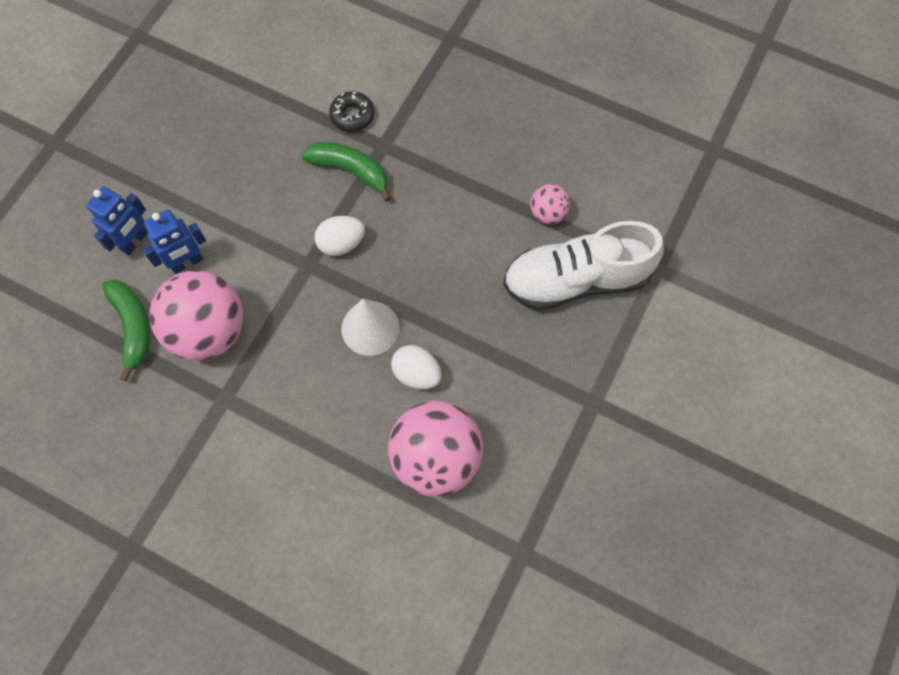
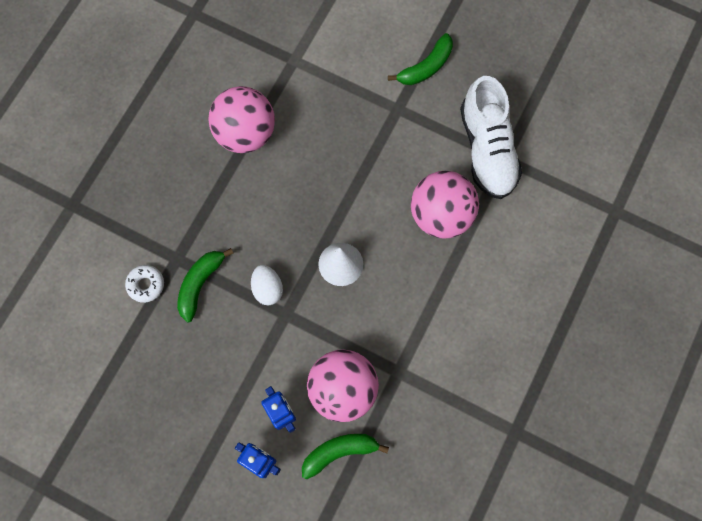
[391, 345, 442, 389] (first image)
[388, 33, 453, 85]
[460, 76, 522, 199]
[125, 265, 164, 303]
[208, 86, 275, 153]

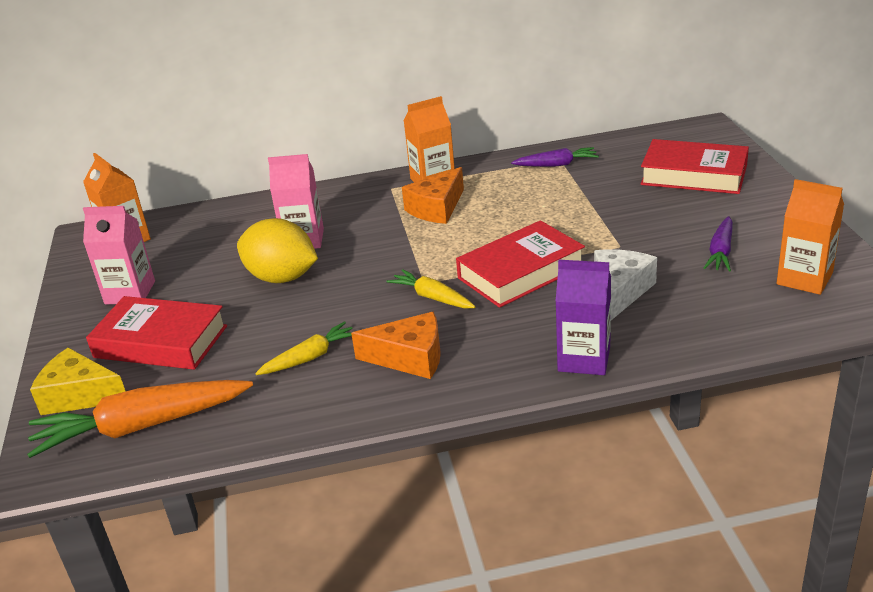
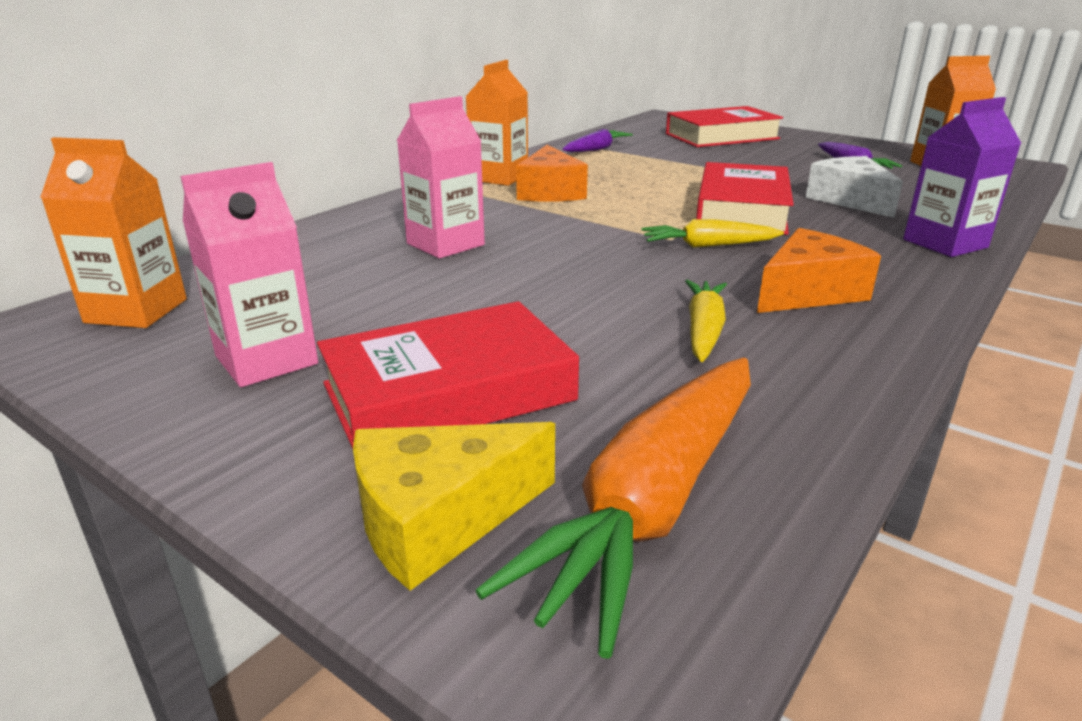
[237, 218, 318, 283] (first image)

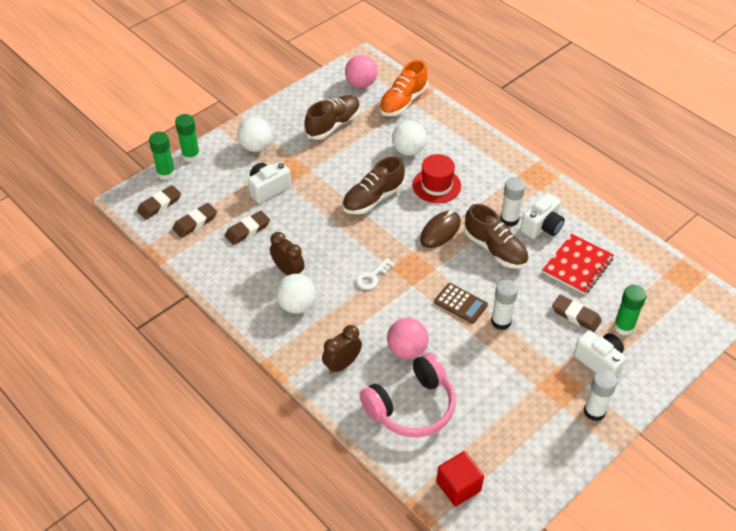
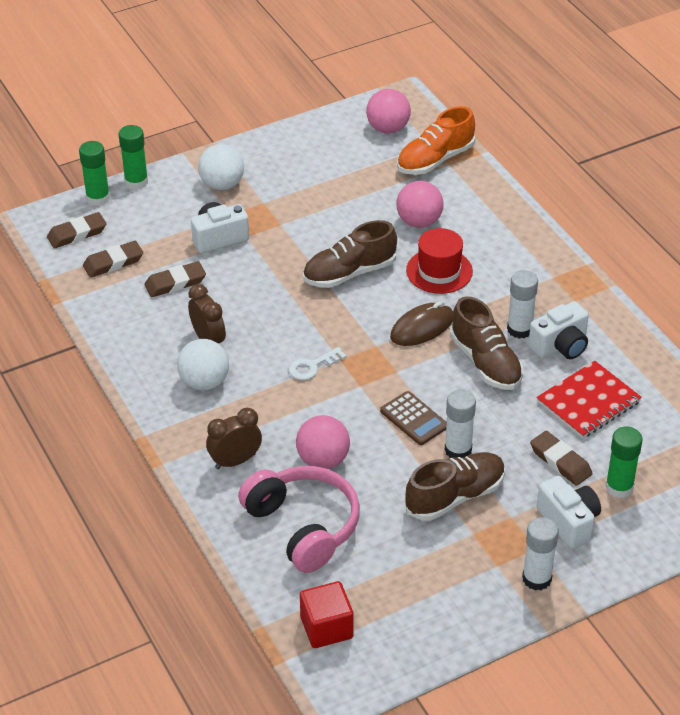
[405, 452, 505, 521]
[396, 181, 444, 228]
[238, 466, 360, 573]

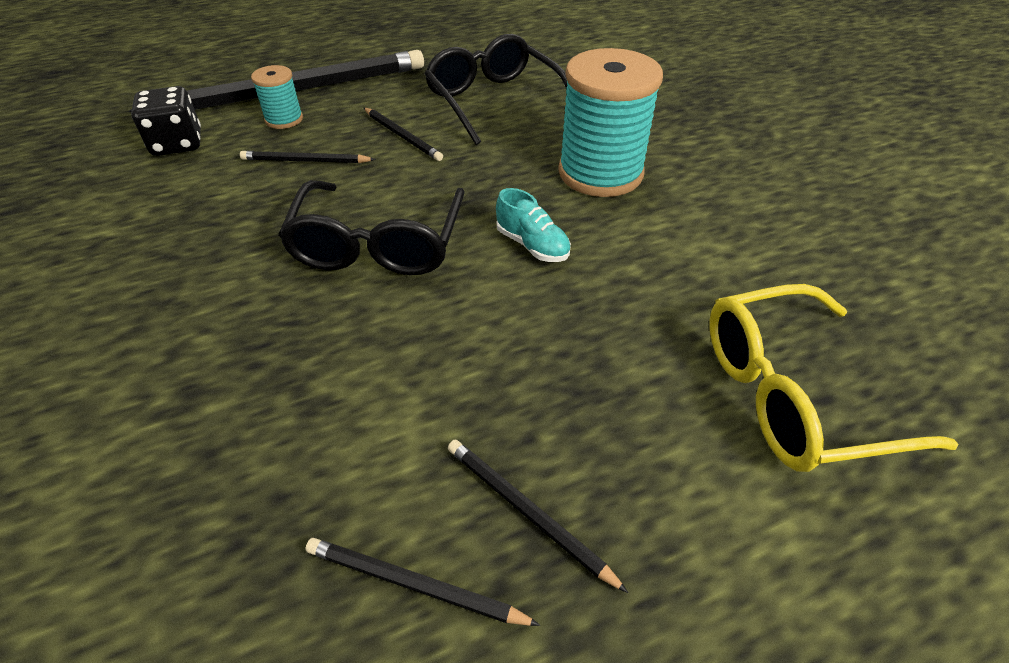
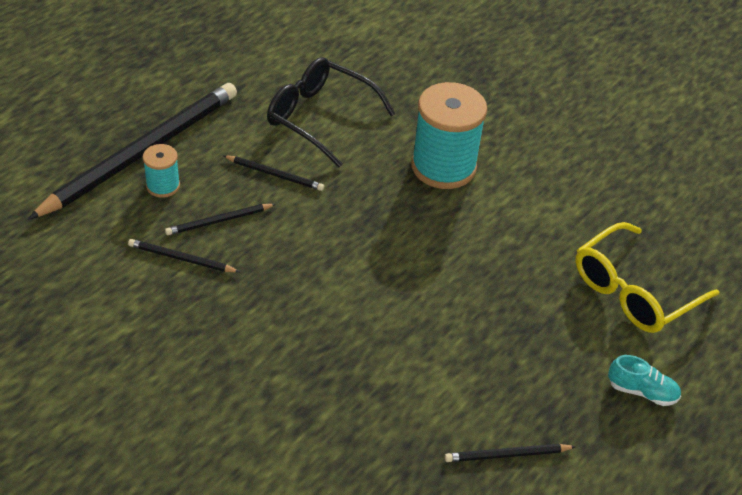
[131, 86, 201, 156] (first image)
[278, 180, 465, 275] (first image)
[128, 239, 240, 272]
[608, 355, 681, 406]

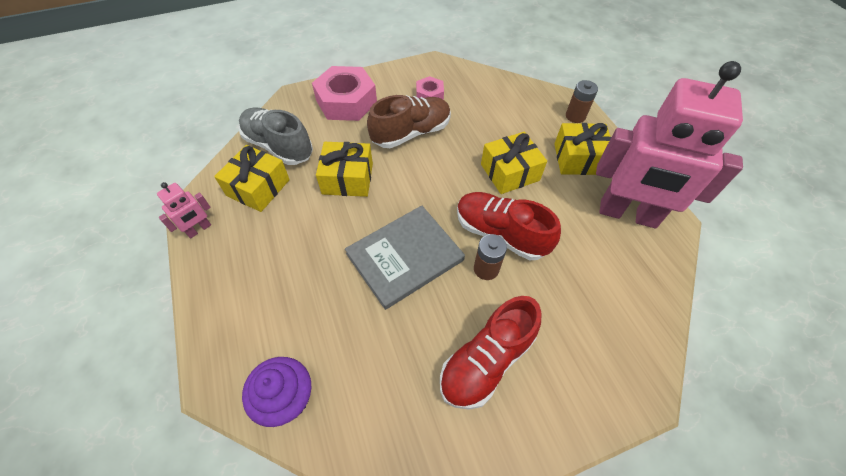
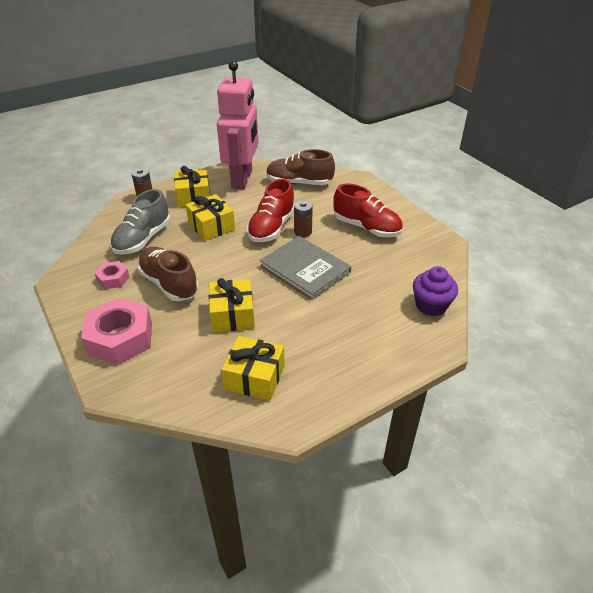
[157, 182, 211, 238] (first image)
[266, 149, 335, 185]
[110, 189, 170, 254]

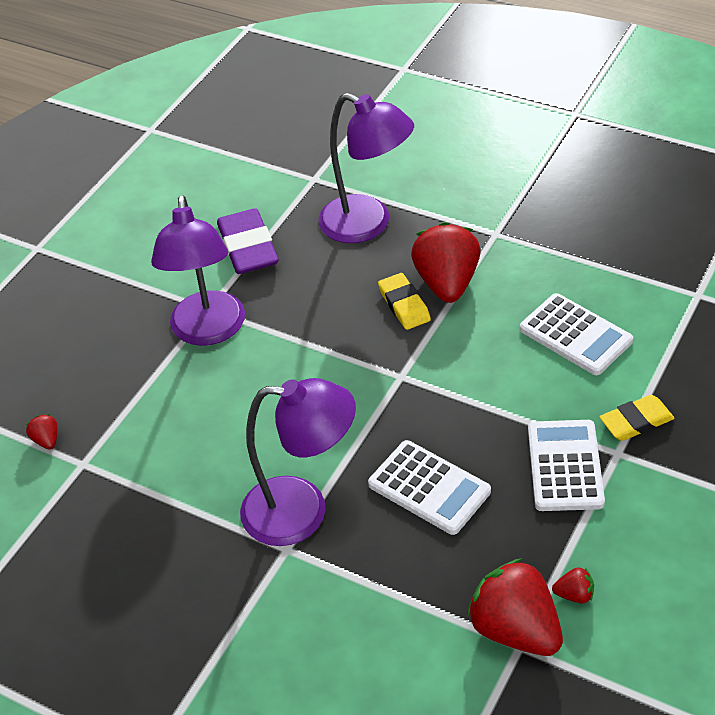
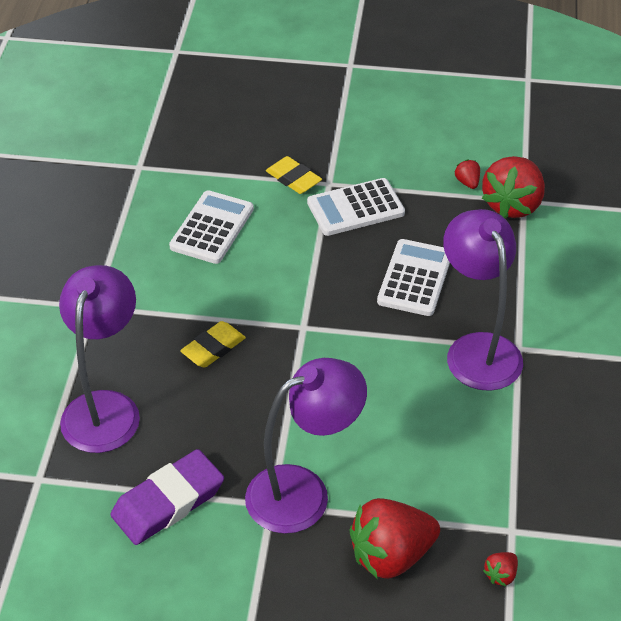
[349, 498, 440, 579]

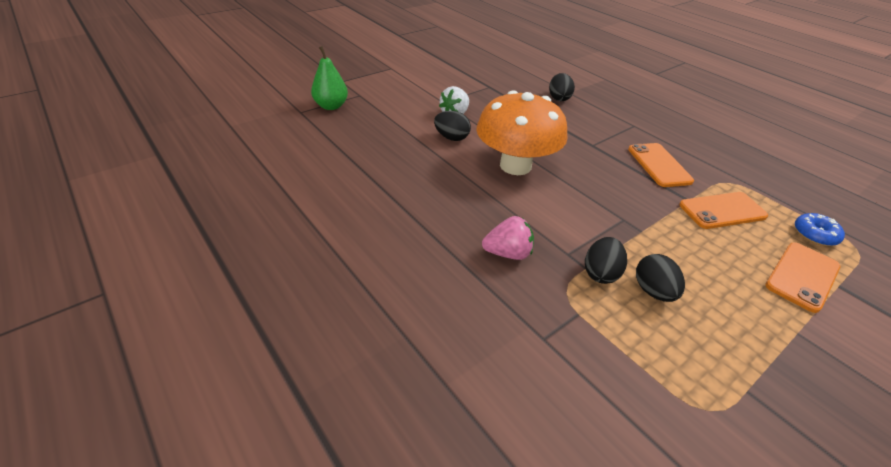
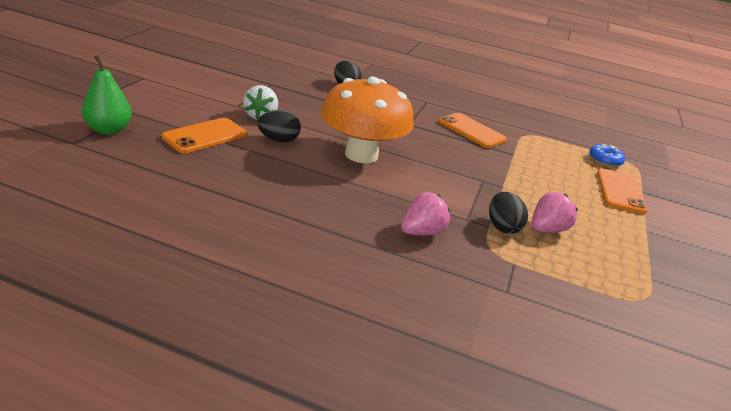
[162, 118, 247, 153]
[531, 192, 578, 233]

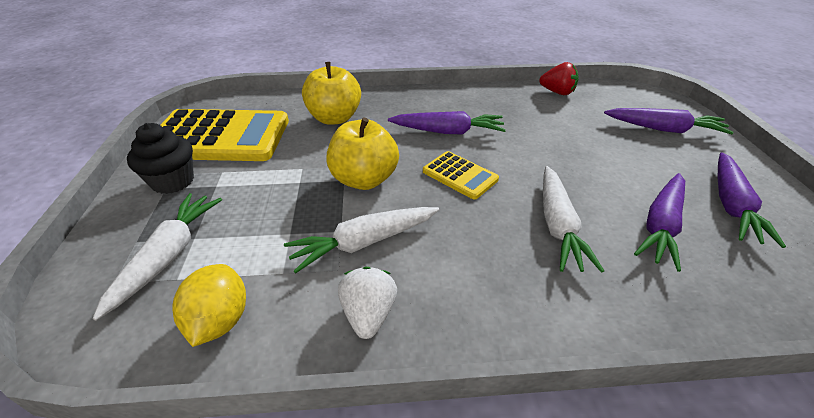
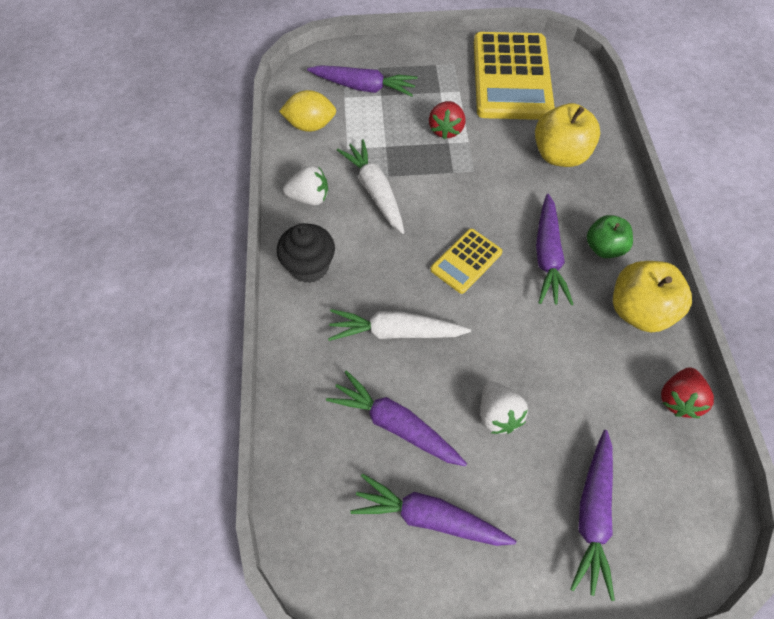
[429, 101, 465, 139]
[481, 381, 528, 434]
[587, 215, 633, 258]
[277, 223, 335, 283]
[613, 261, 692, 332]
[307, 65, 418, 97]

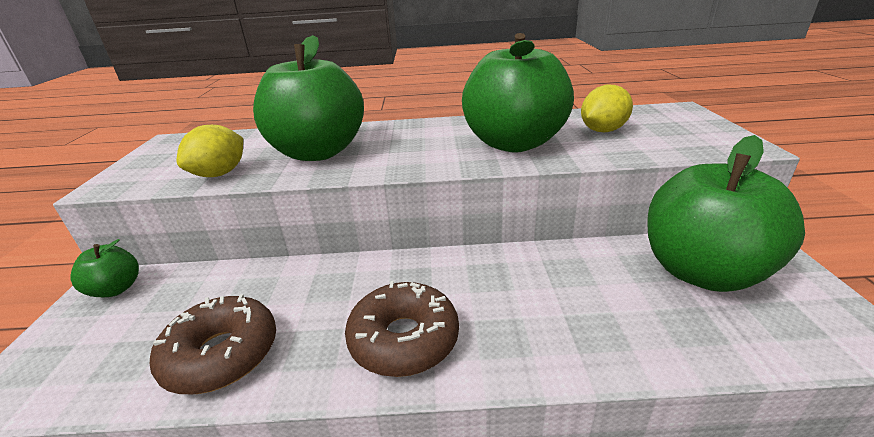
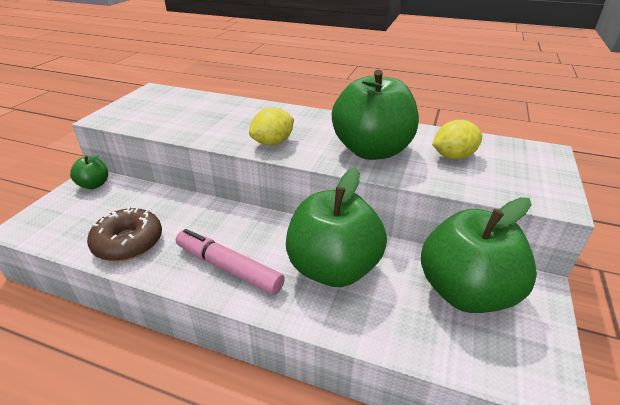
[249, 107, 294, 146]
[286, 168, 387, 287]
[176, 229, 285, 295]

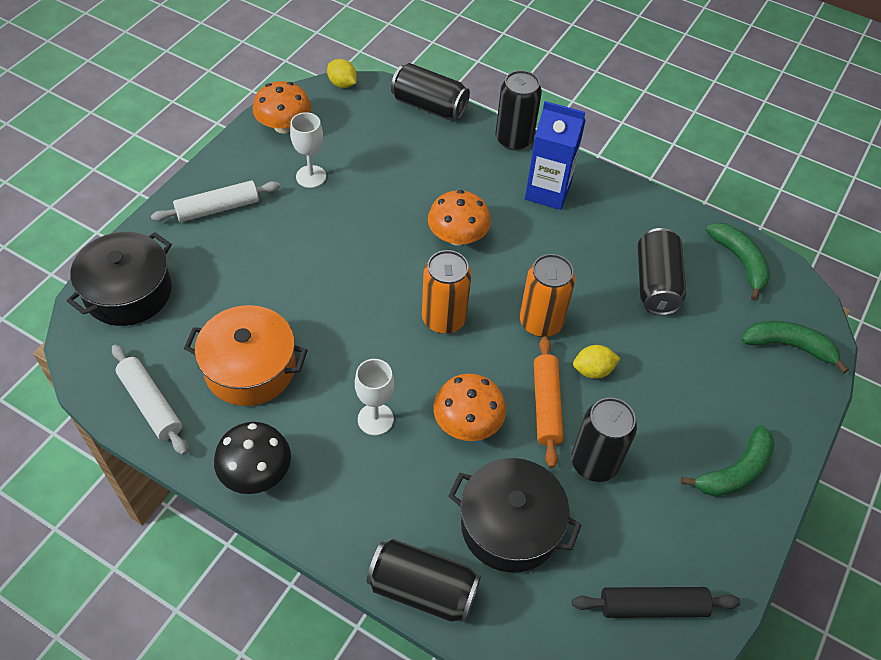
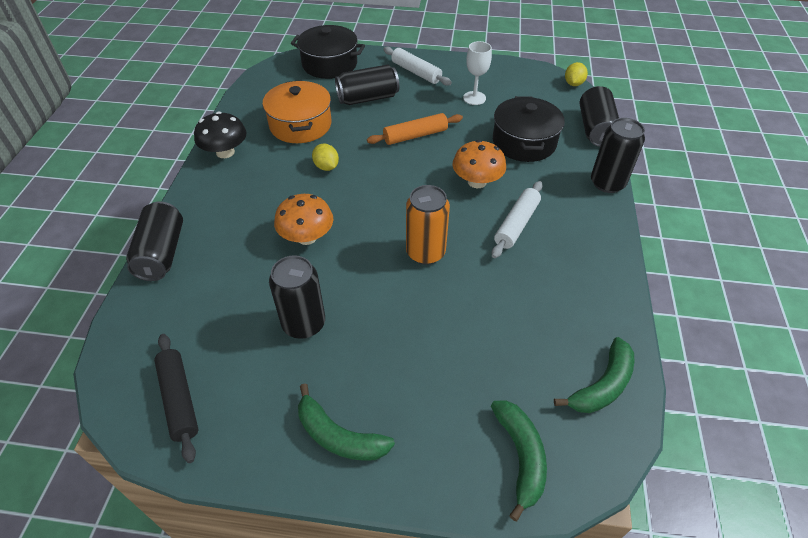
[253, 81, 311, 133] (first image)
[355, 359, 394, 436] (first image)
[422, 250, 471, 334] (first image)
[525, 101, 586, 210] (first image)
[492, 181, 543, 258]
[493, 96, 565, 162]
[367, 113, 463, 145]
[312, 144, 339, 171]
[335, 64, 399, 105]

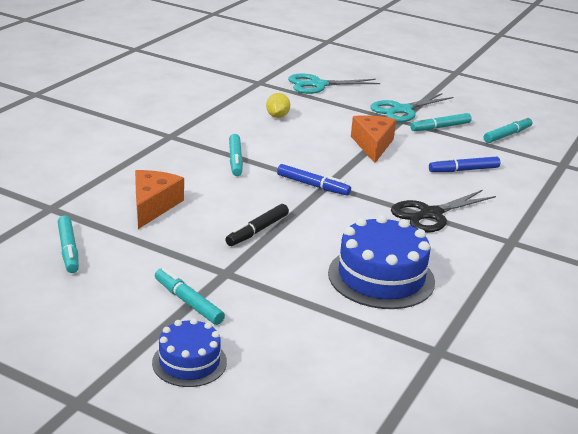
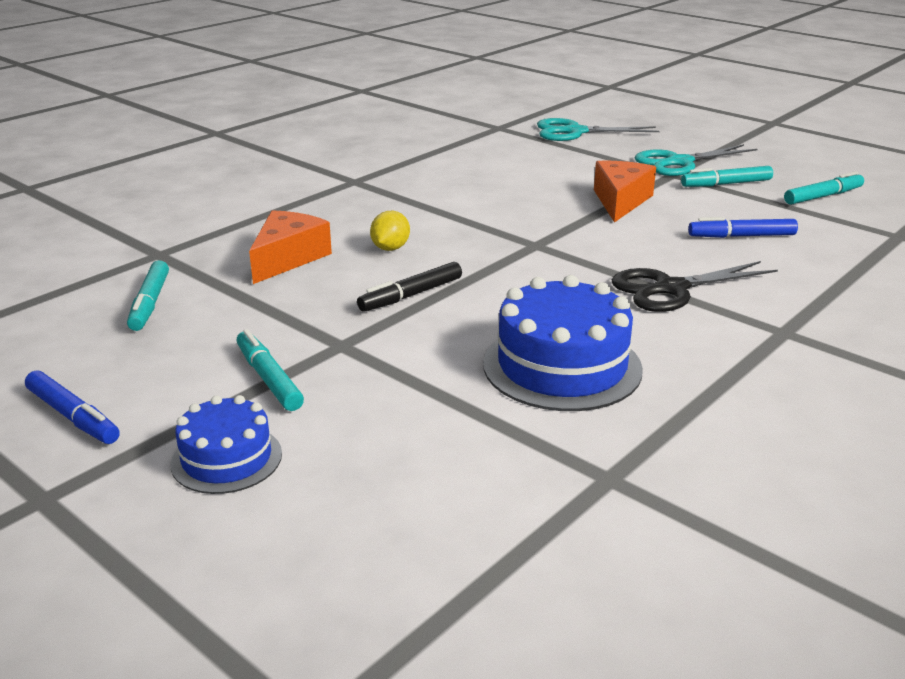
[229, 134, 243, 176] (first image)
[370, 211, 410, 251]
[25, 370, 120, 444]

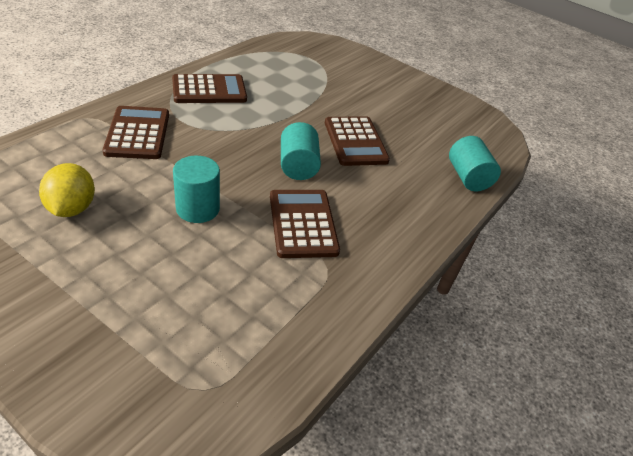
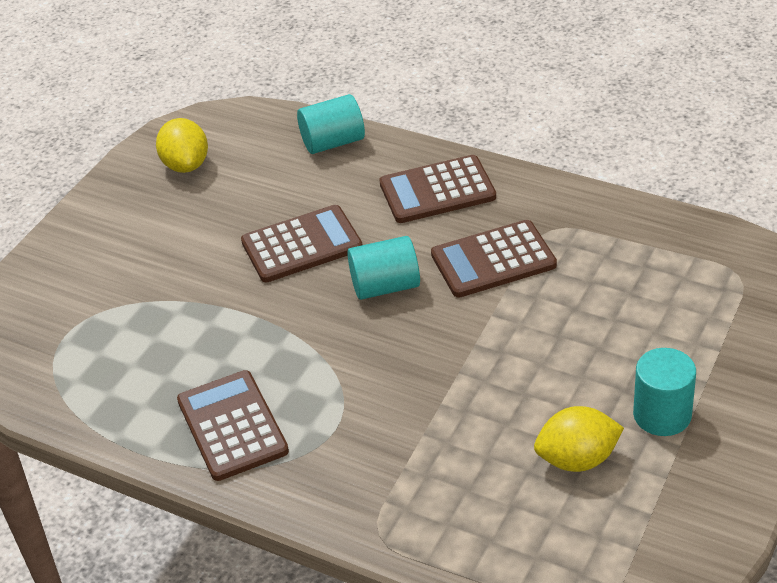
[156, 118, 208, 173]
[379, 155, 496, 223]
[633, 348, 696, 436]

